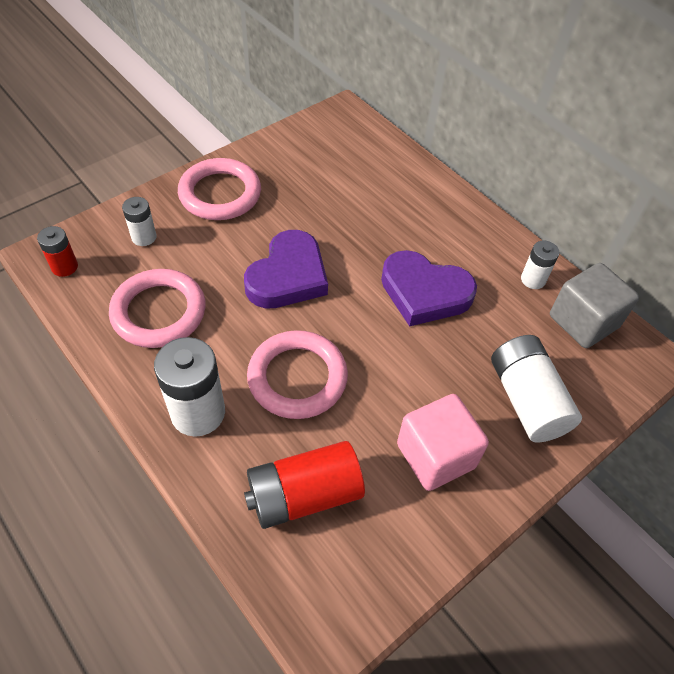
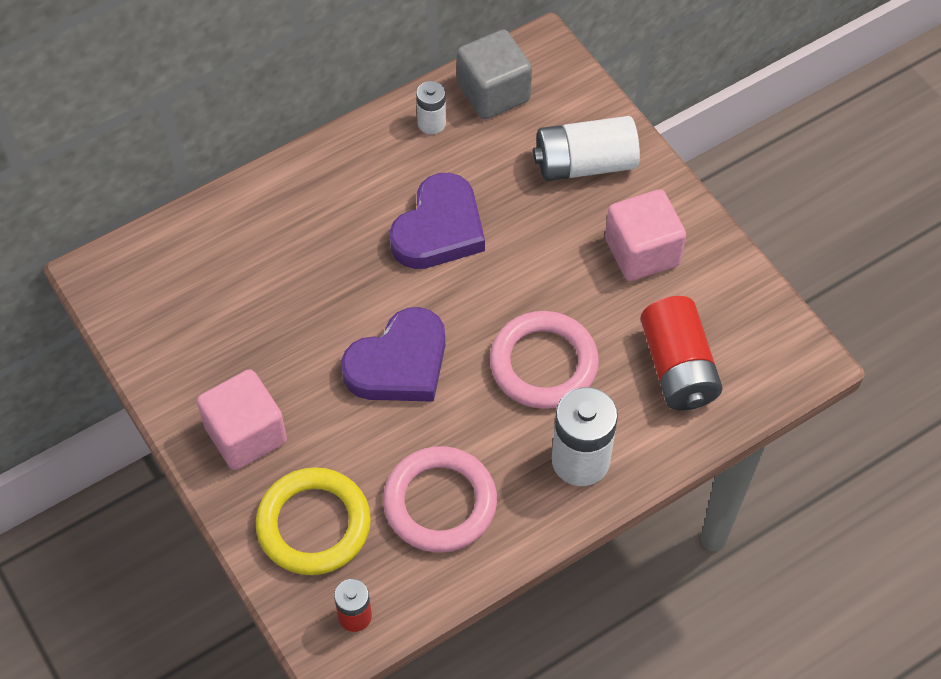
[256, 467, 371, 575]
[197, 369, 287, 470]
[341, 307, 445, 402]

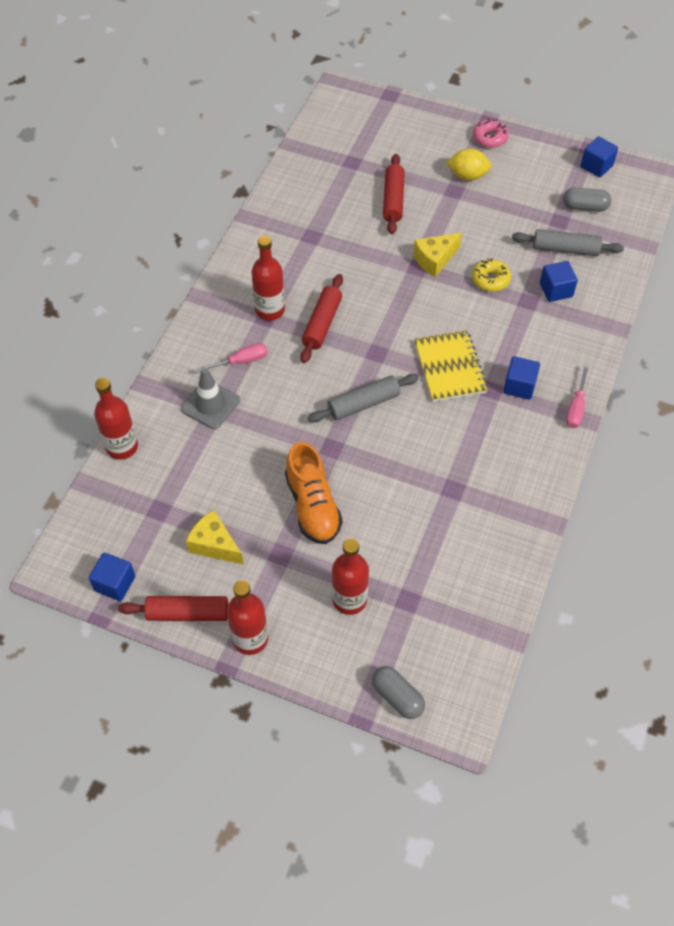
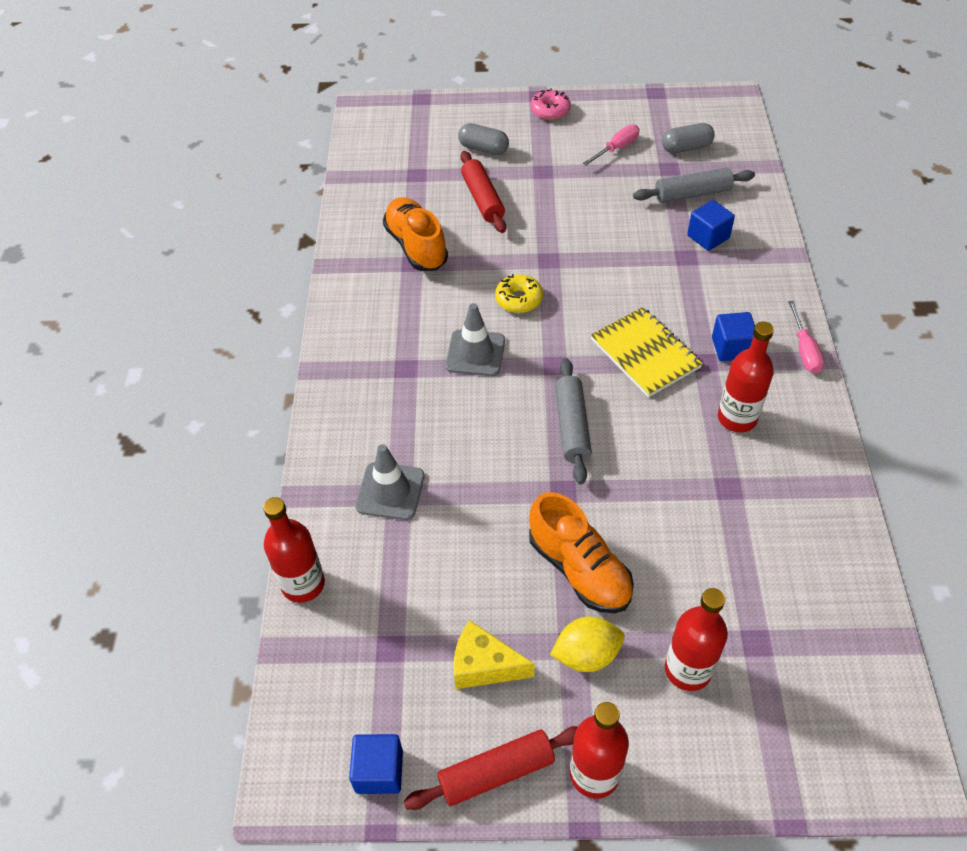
[413, 233, 462, 277] (first image)
[581, 136, 618, 177] (first image)
[383, 197, 448, 271]
[583, 125, 640, 166]
[718, 321, 774, 432]
[458, 123, 509, 155]
[550, 617, 624, 672]
[495, 274, 543, 313]
[445, 303, 505, 376]
[555, 358, 592, 484]

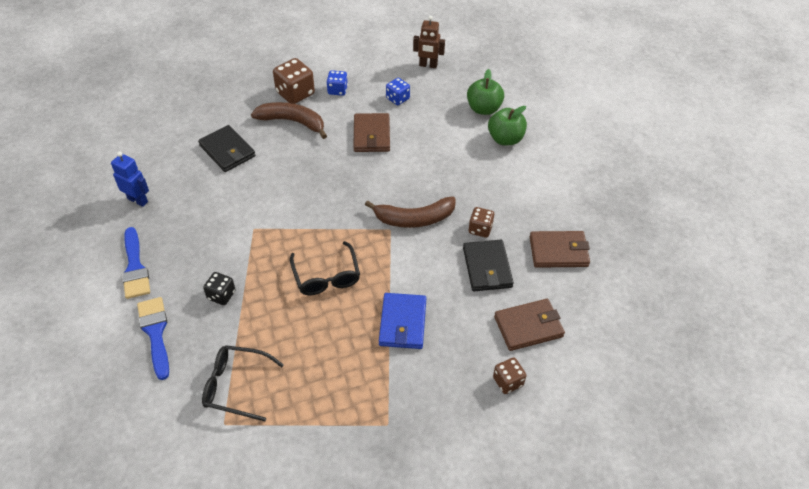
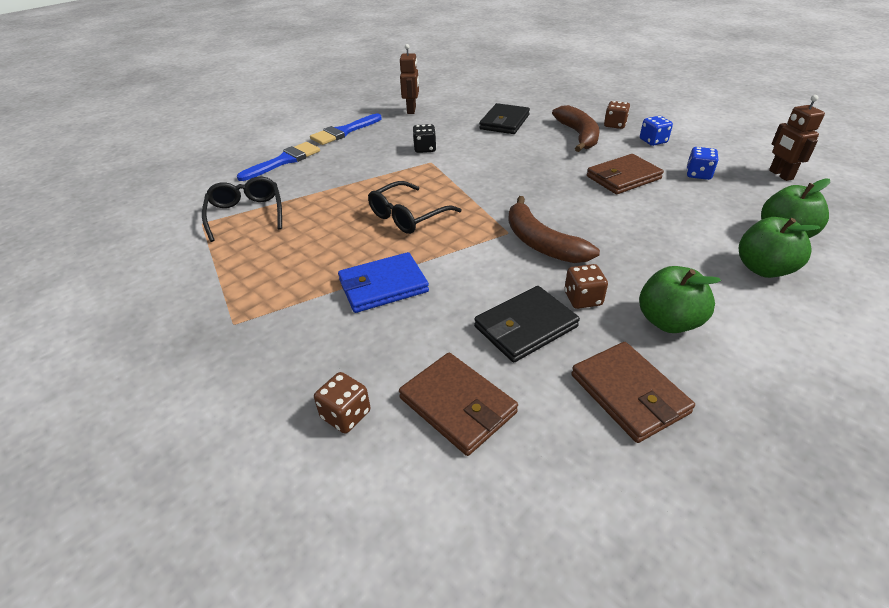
[639, 266, 721, 333]
[413, 124, 436, 153]
[400, 44, 419, 114]
[604, 101, 630, 129]

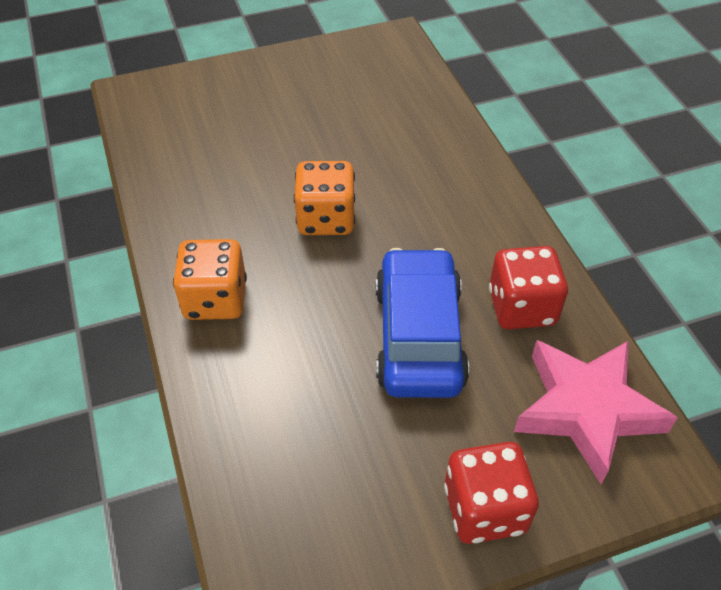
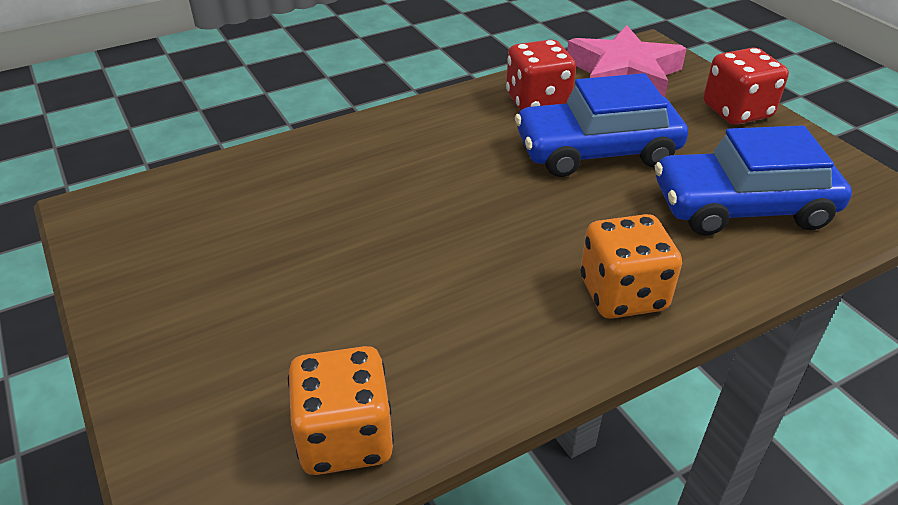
[655, 125, 852, 236]
[288, 346, 394, 475]

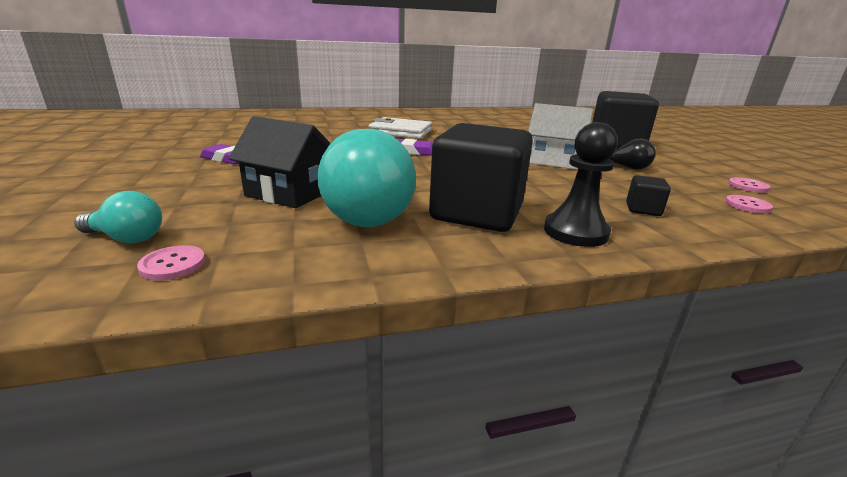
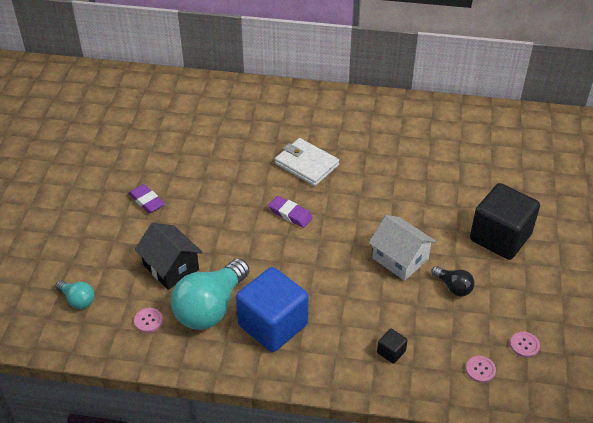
[544, 122, 618, 247] (first image)
[134, 308, 163, 333]
[236, 267, 308, 352]

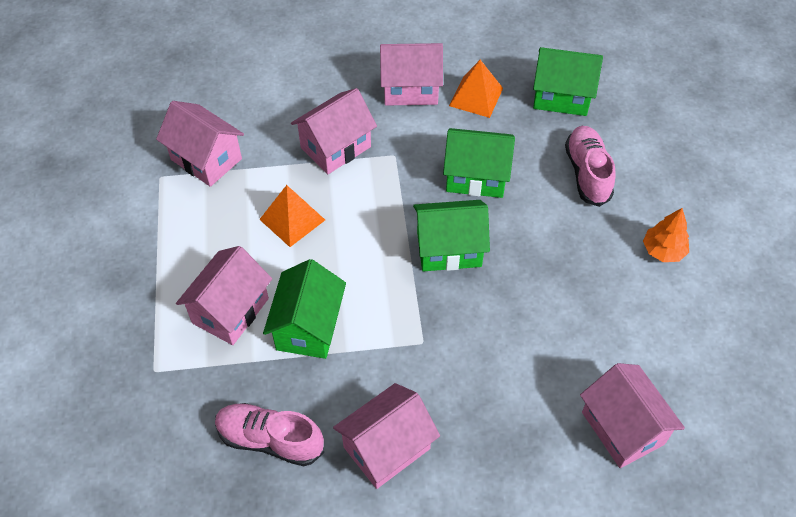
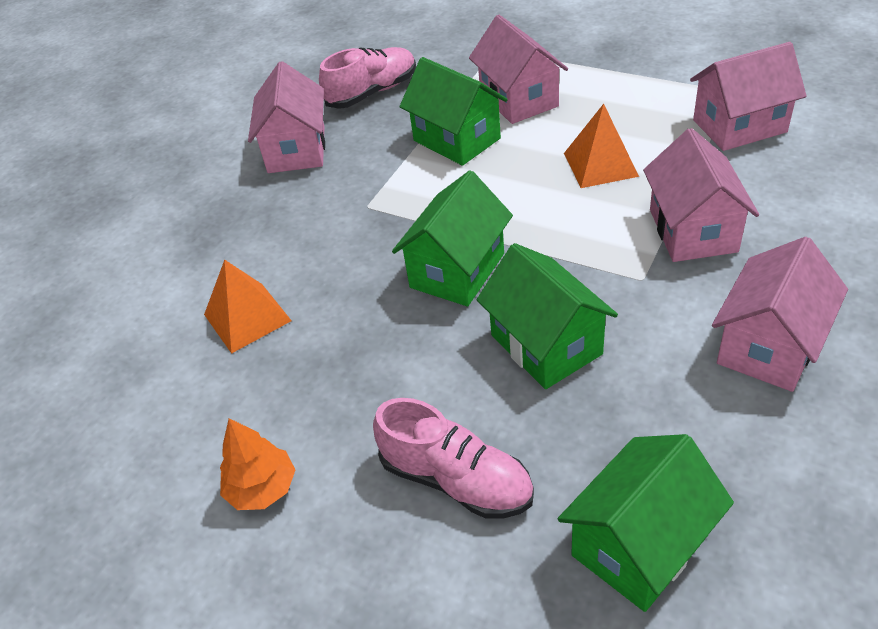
[580, 363, 685, 468] (first image)
[204, 260, 292, 354]
[477, 243, 618, 389]

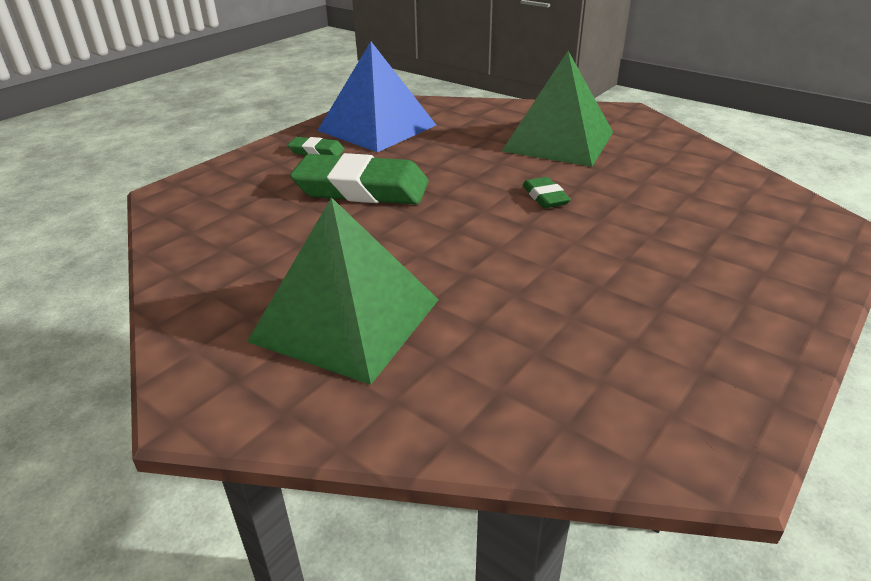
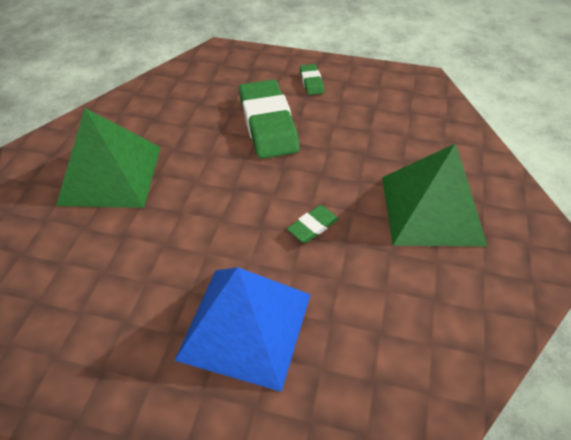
[174, 267, 311, 392]

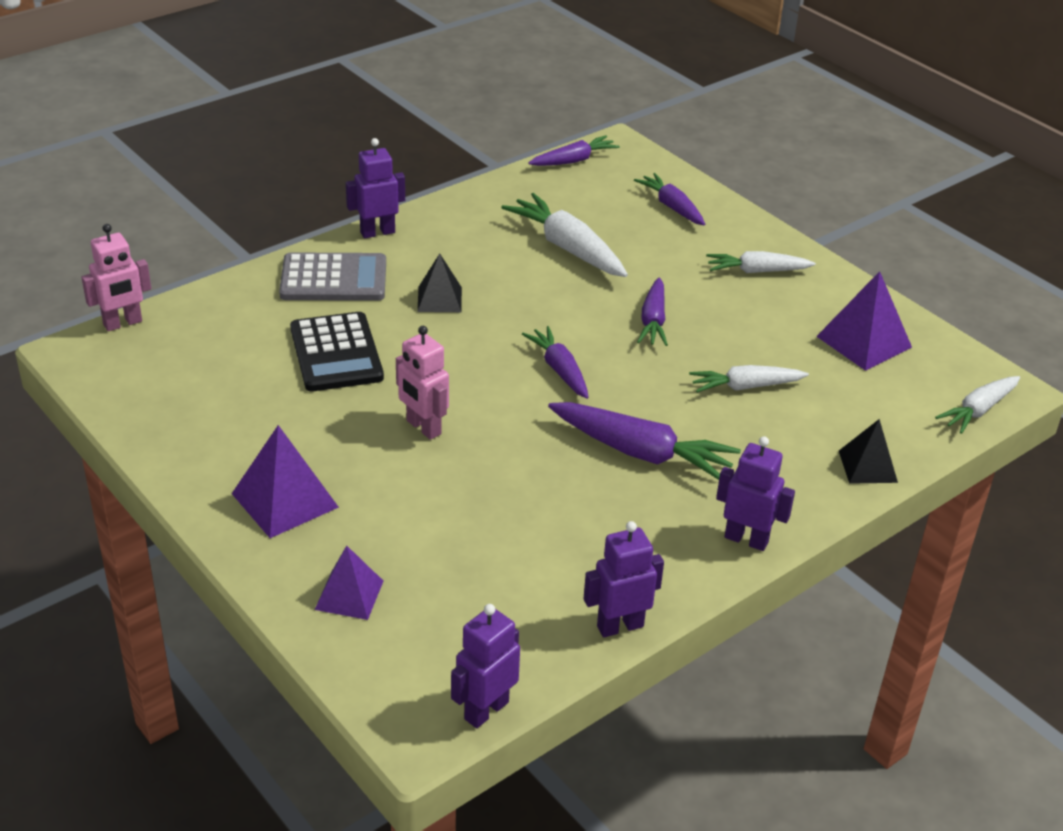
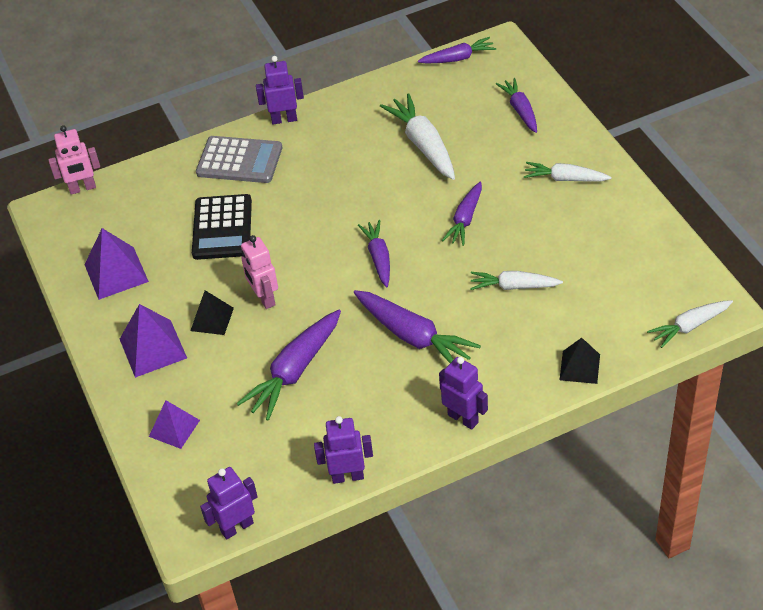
[237, 310, 341, 421]
[190, 290, 234, 335]
[85, 228, 149, 300]

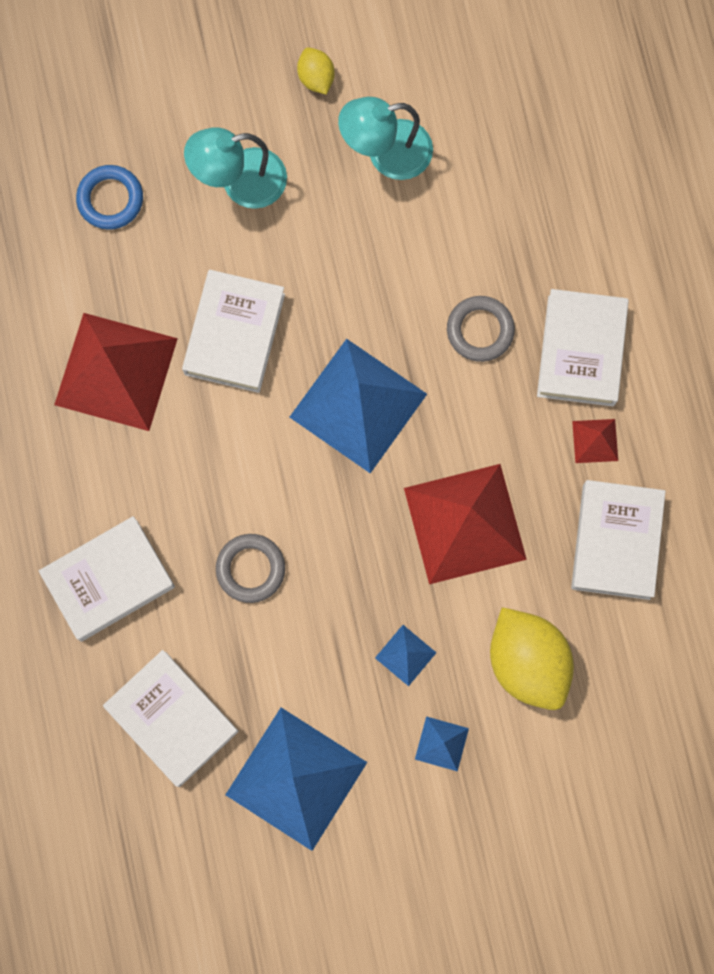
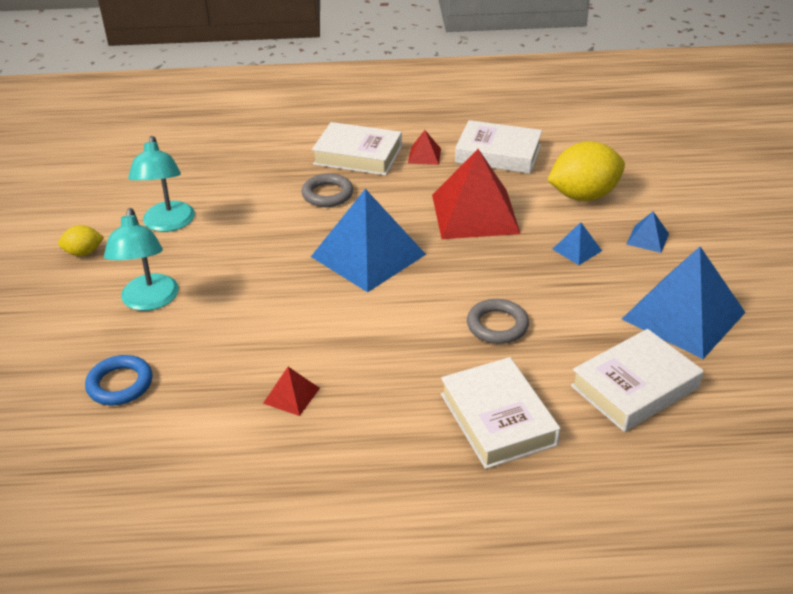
[182, 270, 285, 393] (first image)
[263, 367, 320, 416]

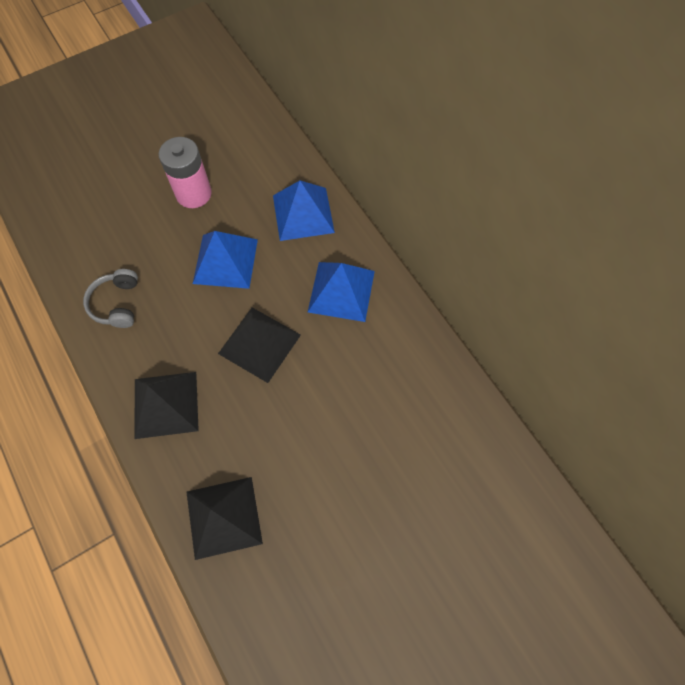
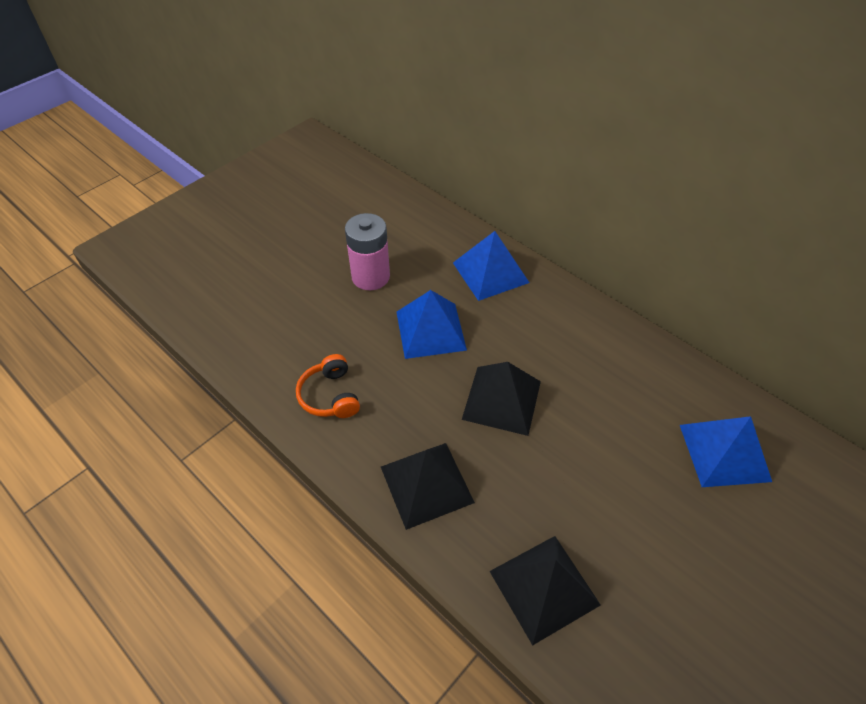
[680, 416, 772, 487]
[296, 354, 360, 418]

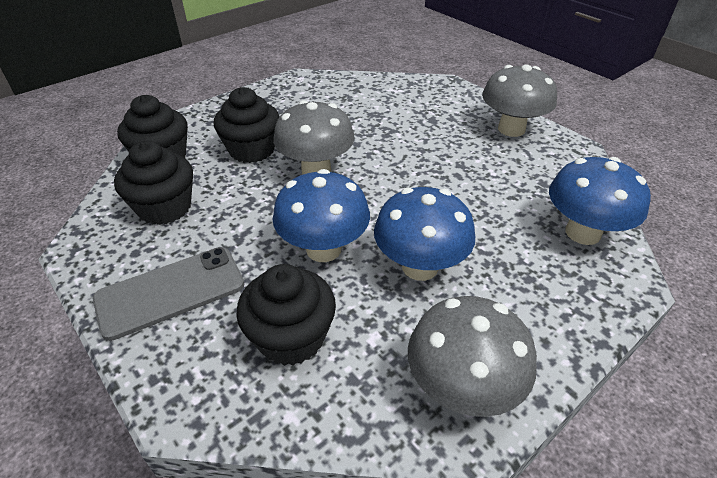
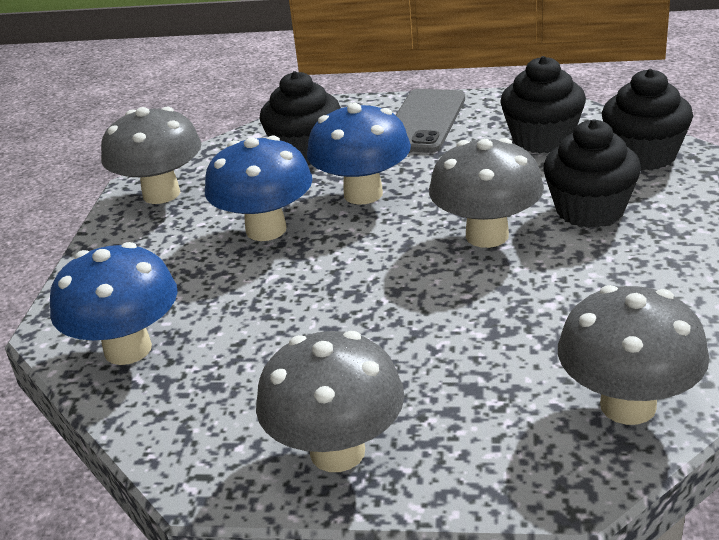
[558, 285, 710, 425]

